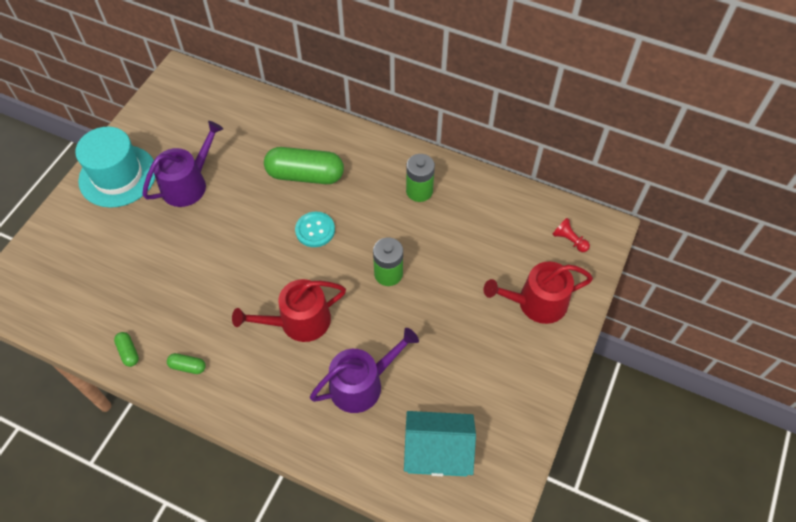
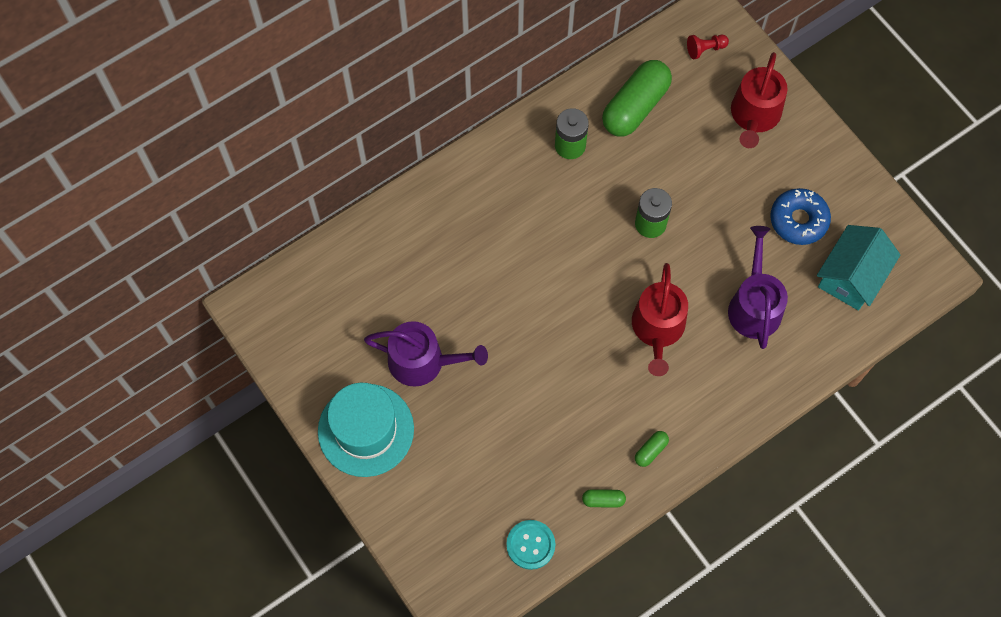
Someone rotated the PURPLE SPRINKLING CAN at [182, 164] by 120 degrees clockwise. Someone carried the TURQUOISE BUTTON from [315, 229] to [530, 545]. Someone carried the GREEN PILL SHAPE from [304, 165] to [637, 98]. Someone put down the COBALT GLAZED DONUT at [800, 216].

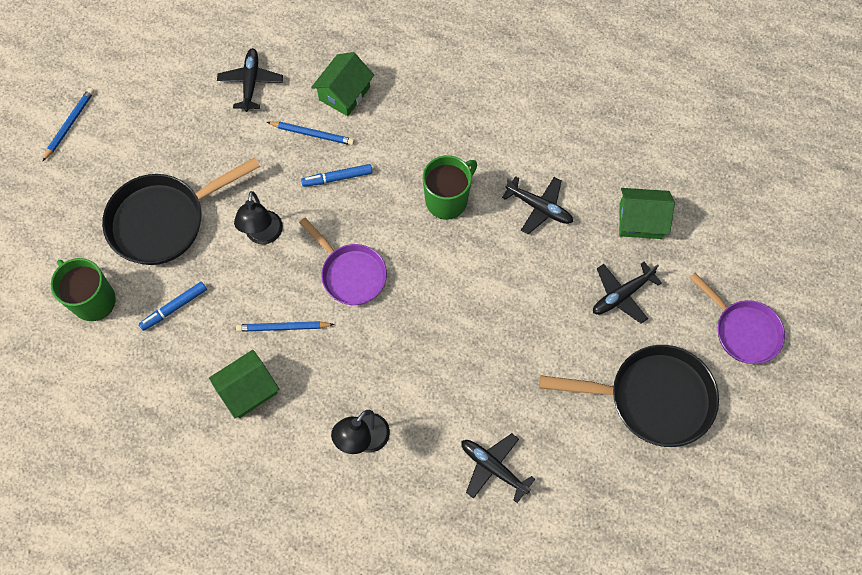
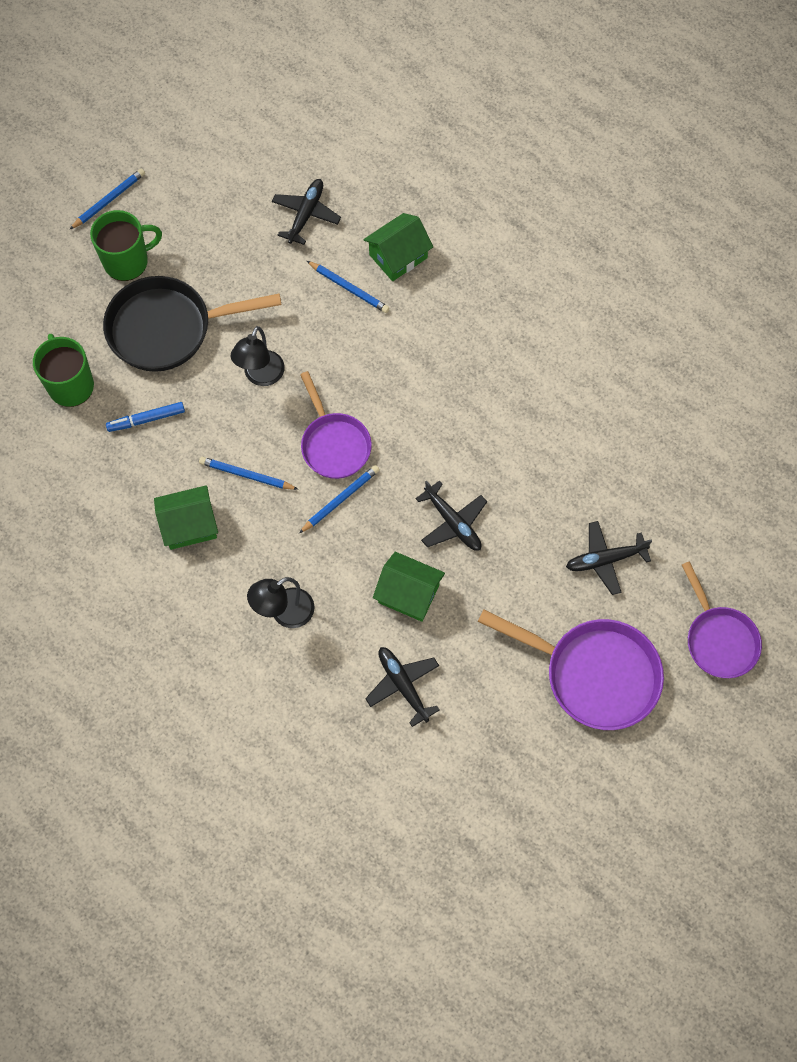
Someone carried the GREEN TEA MUG from [450, 187] to [126, 245]. Someone put down the COBALT PENCIL at [339, 499]. Someone carried the GREEN HOUSE from [647, 213] to [409, 587]. Someone carried the EBONY AEROPLANE from [537, 205] to [451, 515]. Someone repainted the EBONY SKILLET at [629, 396], which became the PURPLE SKILLET at [571, 669]. Someone took away the COBALT MARKER at [336, 175].

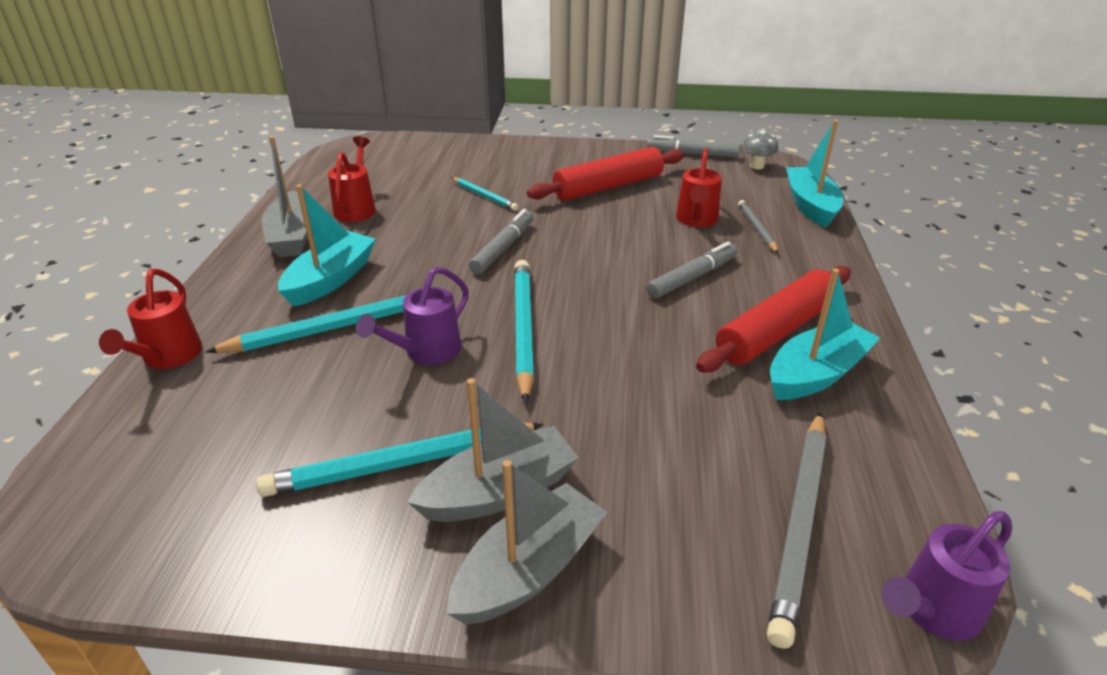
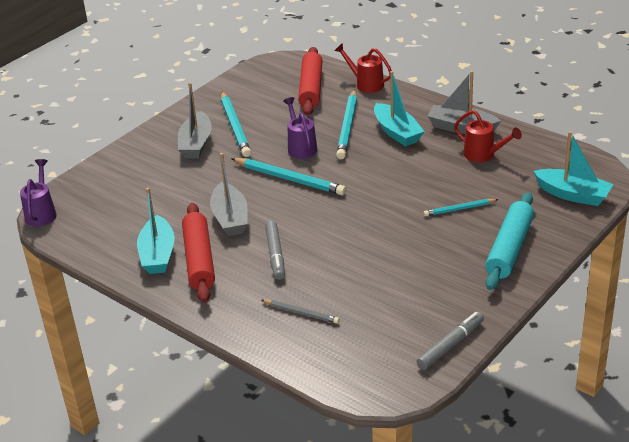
Someone carried the GRAY TOY BOAT from [527, 542] to [229, 194]. Someone rotated the TURQUOISE PENCIL at [400, 460] by 150 degrees clockwise. Someone carried the SCARLET DOUGH ROLLER from [605, 174] to [310, 81]. Someone put down the TURQUOISE DOUGH ROLLER at [509, 241]. Someone carried the TURQUOISE TOY BOAT from [814, 174] to [573, 168]. Someone took away the GRAY MARKER at [501, 241]. Someone took away the SCARLET SPRINKLING CAN at [699, 187]. Someone took away the GRAY TOADSTOOL at [760, 150]. Someone took away the GRAY PENCIL at [797, 530].

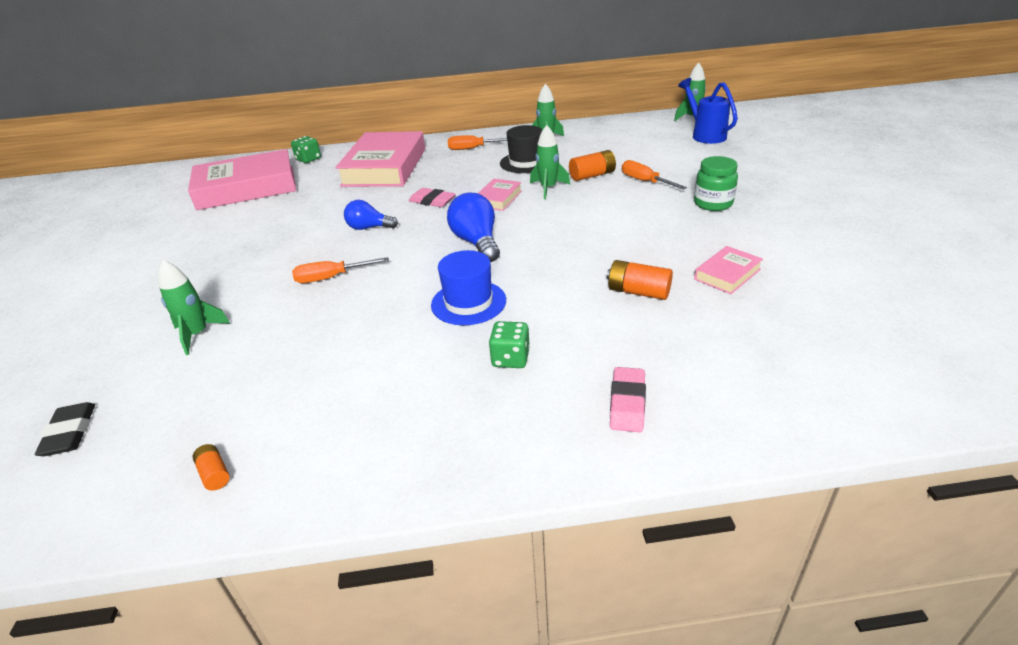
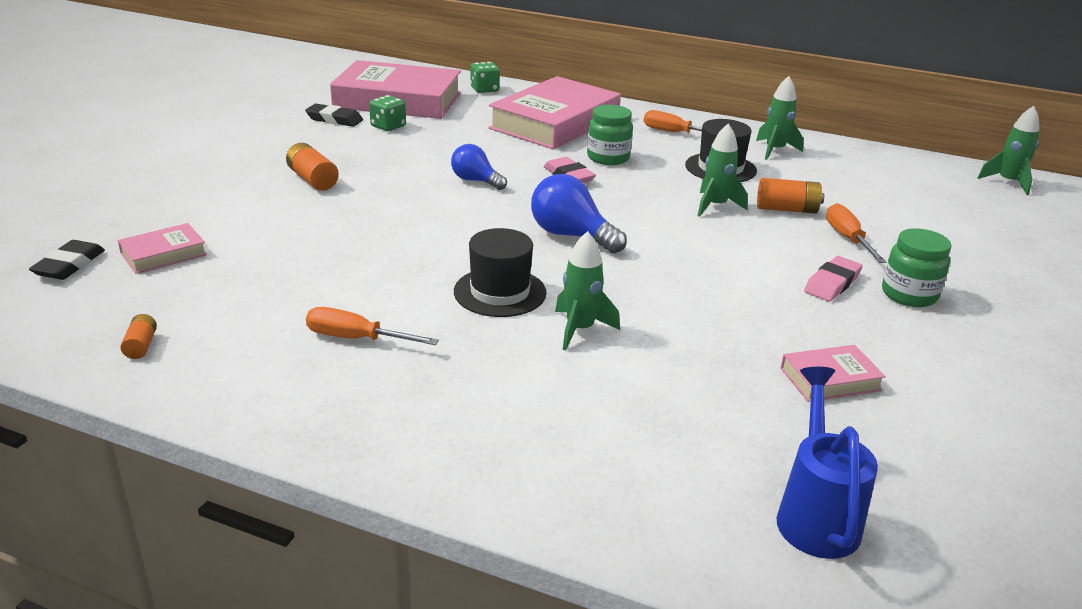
Someone carried the ROSE-PINK HARDBACK from [500, 195] to [162, 248]. Someone carried the BRIGHT ORANGE AA BATTERY from [640, 280] to [312, 167]. Someone put down the EBONY PENCIL ERASER at [334, 115]. Someone carried the BRIGHT ORANGE SCREWDRIVER from [340, 270] to [372, 326]. Someone carried the GREEN DIE from [509, 344] to [387, 113]. Someone repainted the COBALT TALL HAT at [468, 287], which became the EBONY TALL HAT at [500, 272]. Someone rotated the COBALT BULB at [473, 227] by 60 degrees counterclockwise. Someone carried the GREEN SPACESHIP from [194, 307] to [587, 290]. Someone put down the GREEN JAR at [610, 135]. Someone carried the COBALT SPRINKLING CAN from [708, 111] to [827, 463]. Someone carried the ROSE-PINK PENCIL ERASER from [628, 399] to [833, 279].

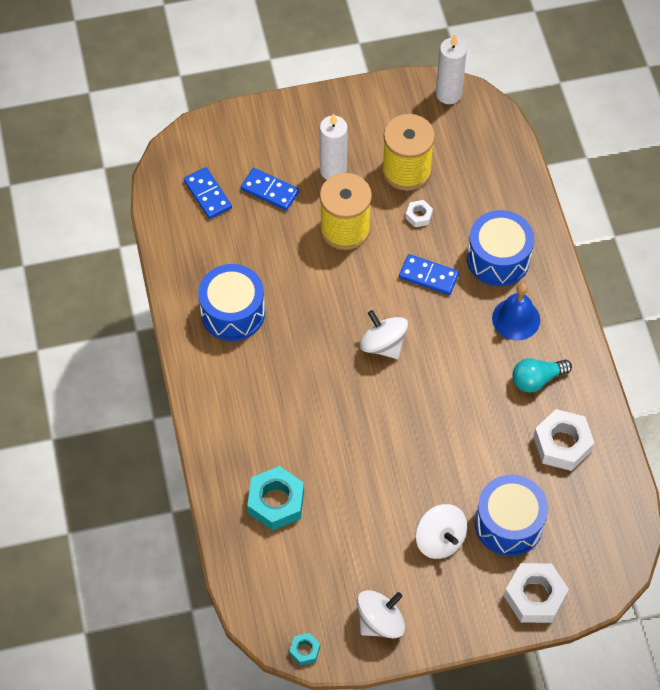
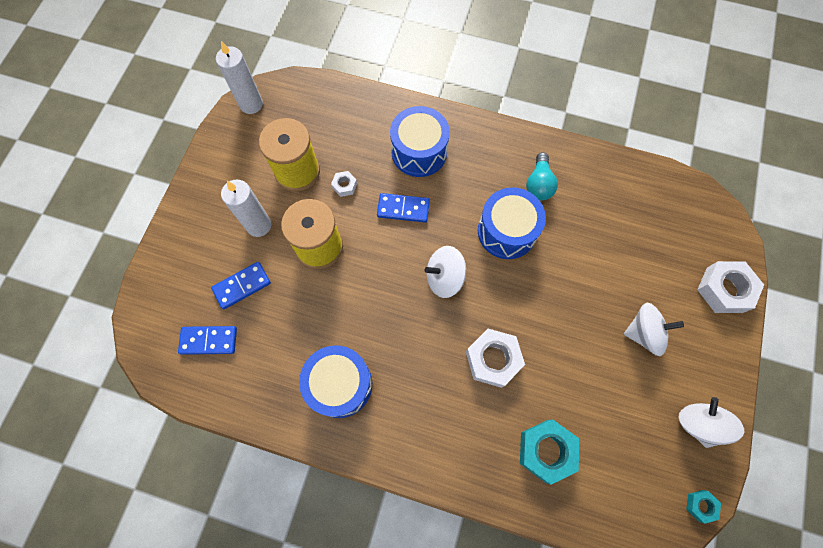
Someone rotated the COBALT DOMINO TILE at [429, 274] by 45 degrees clockwise. Someone carried the WHITE HEXAGON NUT from [563, 440] to [495, 358]. Someone carried the COBALT DRUM from [511, 515] to [512, 223]. Someone took away the COBALT HAND BELL at [516, 311].

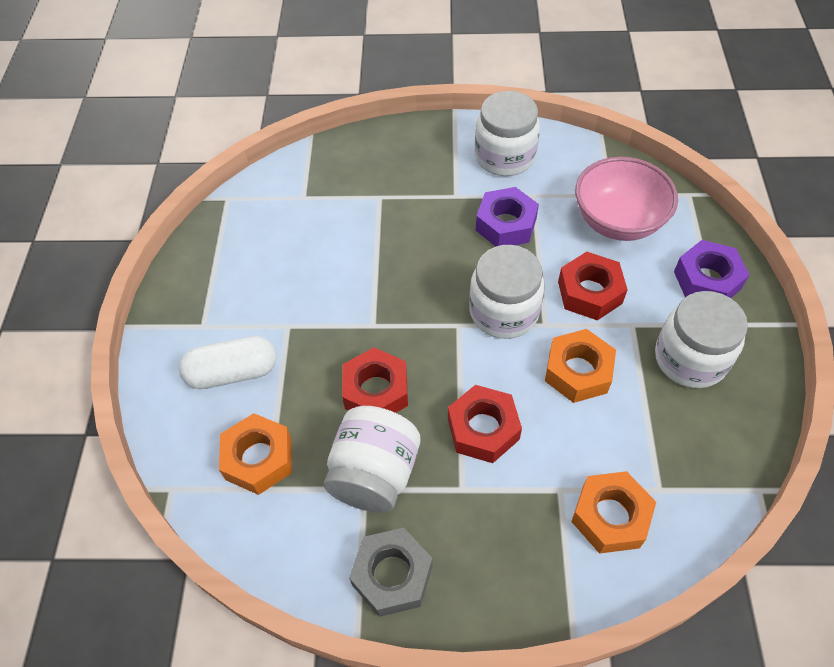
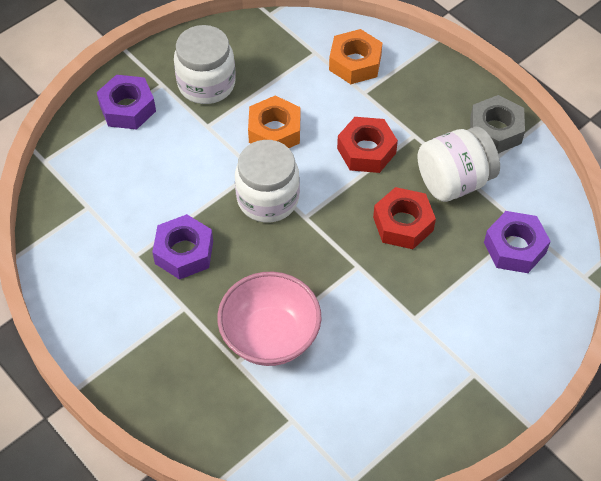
Someone carried the ROSE-PINK SERVING BOWL from [626, 199] to [269, 319]. Someone repainted the BRIGHT ORANGE HEXAGON NUT at [255, 454], which became the PURPLE HEXAGON NUT at [517, 242]. Someone took away the WHITE PILL SHAPE at [227, 362]. Someone took away the WHITE JAR at [507, 133]. Someone took away the SCARLET HEXAGON NUT at [593, 286].

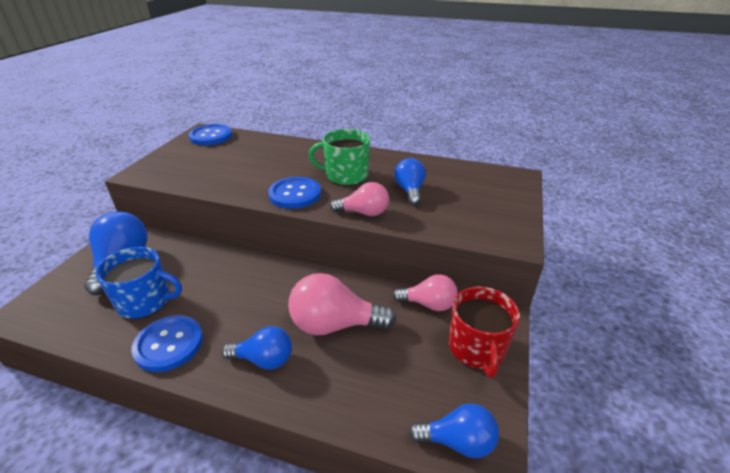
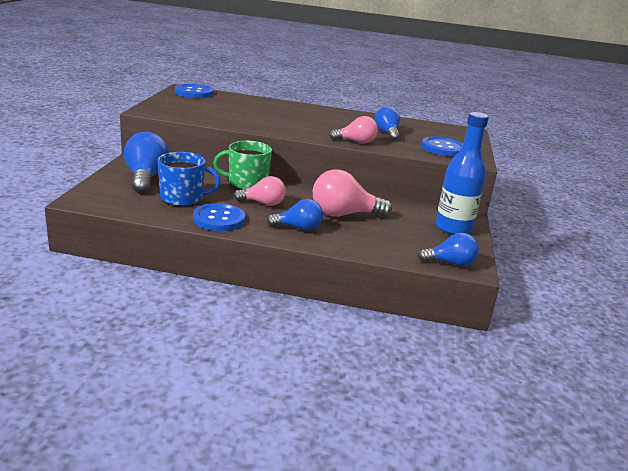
Someone carried the GREEN TEA MUG from [339, 157] to [242, 165]. Someone carried the ROSE-PINK BULB from [425, 292] to [260, 191]. Someone carried the COBALT BUTTON from [294, 193] to [442, 146]. Someone swapped the SCARLET TEA MUG at [484, 332] for the COBALT FLASK at [462, 173].

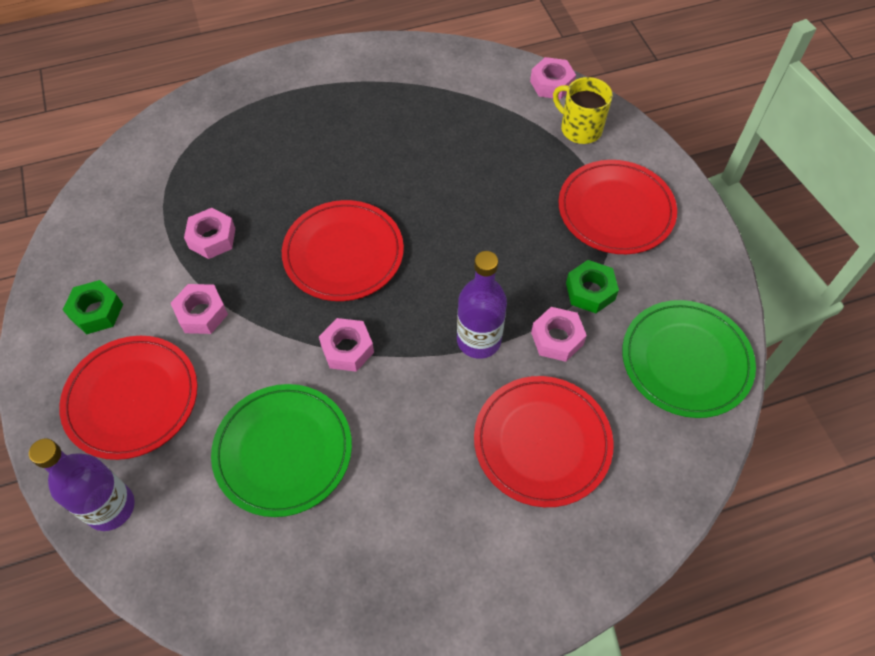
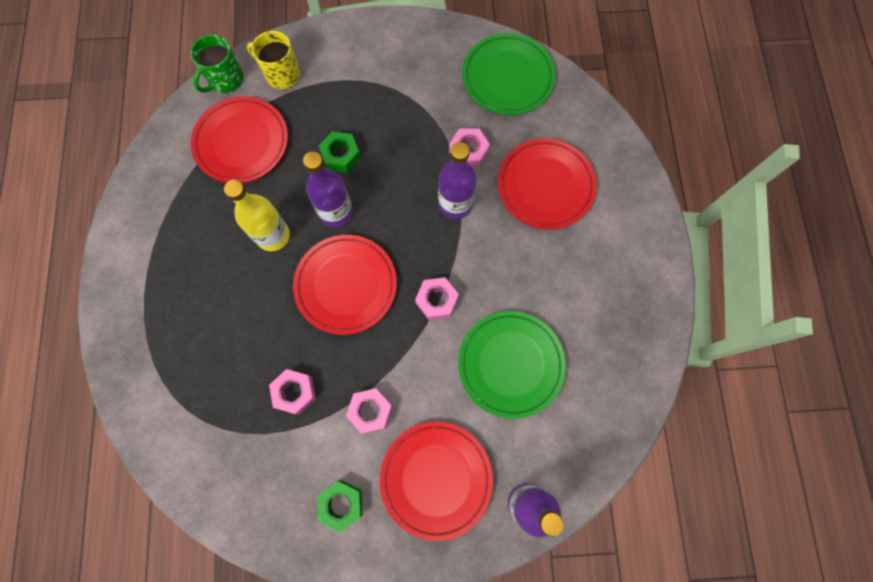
Someone swapped the ROSE-PINK HEXAGON NUT at [553, 78] for the GREEN TEA MUG at [217, 63]. Someone carried the SCARLET FLAT DISH from [618, 207] to [239, 139]. Someone put down the GOLDEN FLASK at [257, 215]. Someone rotated the GOLDEN TEA MUG at [583, 110] by 60 degrees clockwise. Someone put down the PURPLE FLASK at [328, 189]. Someone carried the GREEN HEXAGON NUT from [592, 286] to [340, 152].

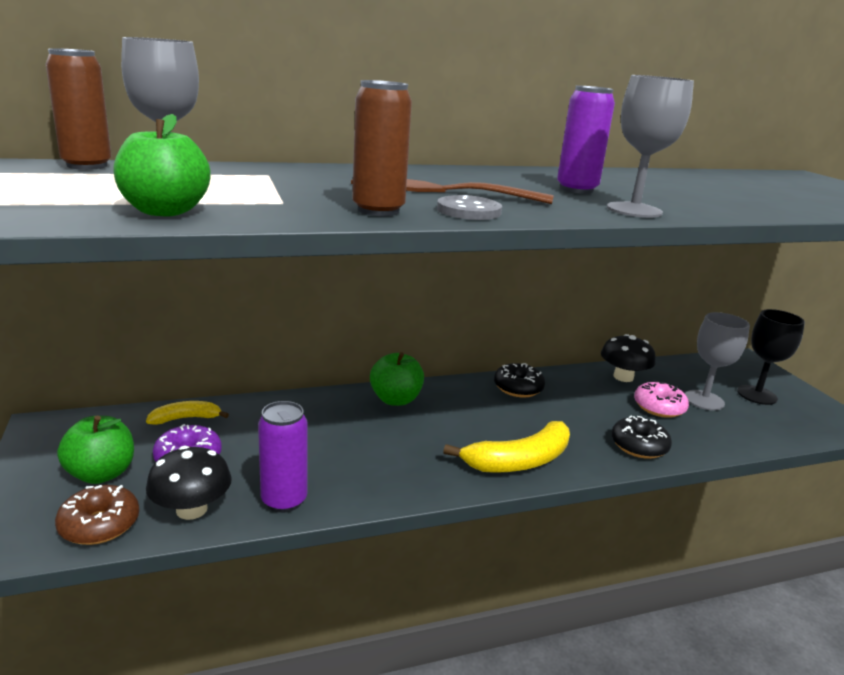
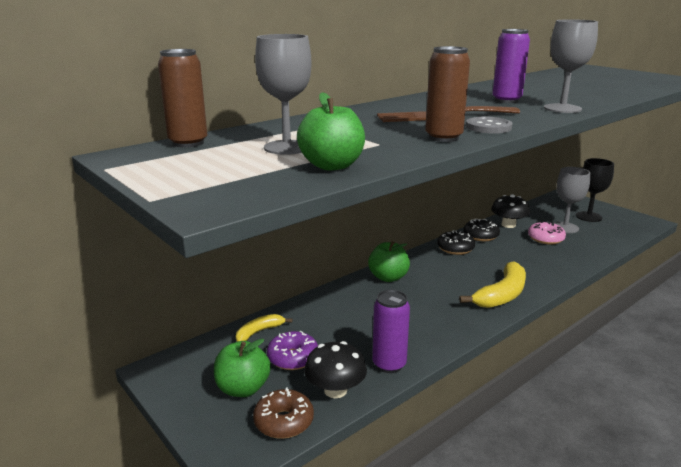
Someone carried the EBONY GLAZED DONUT from [641, 437] to [482, 230].

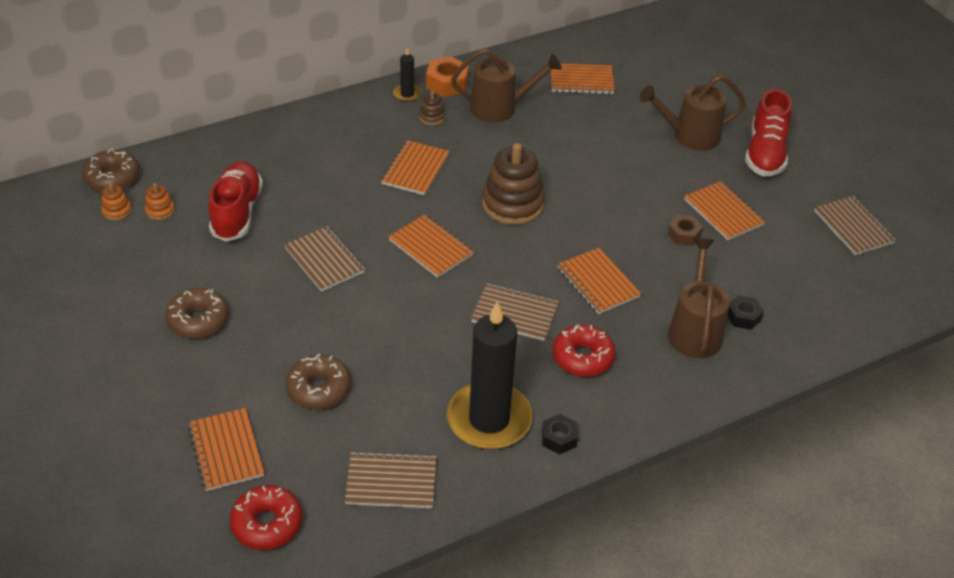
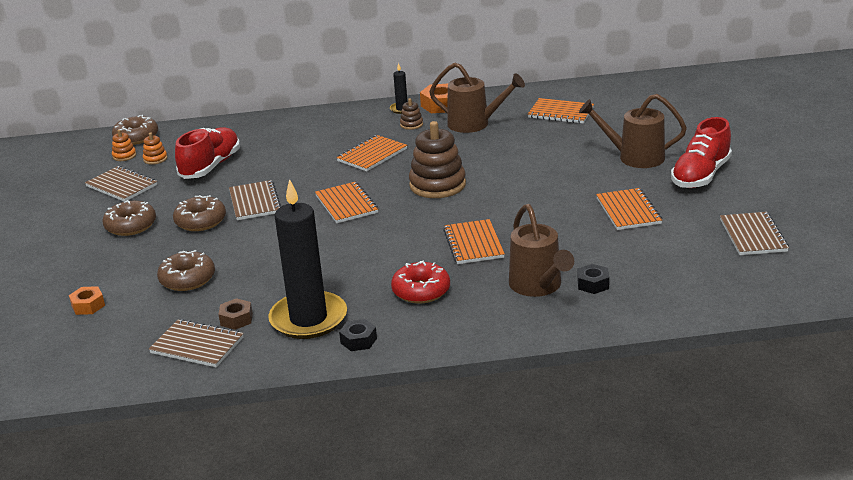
Someone swapped the BRIGHT ORANGE NOTEBOOK at [226, 449] for the BRIGHT ORANGE HEXAGON NUT at [87, 300]. Someone carried the DARK BROWN NOTEBOOK from [515, 312] to [121, 184]. Someone put down the DARK BROWN GLAZED DONUT at [199, 213]. Someone carried the DARK BROWN HEXAGON NUT from [685, 230] to [235, 314]. Someone rotated the DARK BROWN SPRINKLING CAN at [699, 298] by 135 degrees clockwise. Someone took away the SCARLET GLAZED DONUT at [266, 517].

